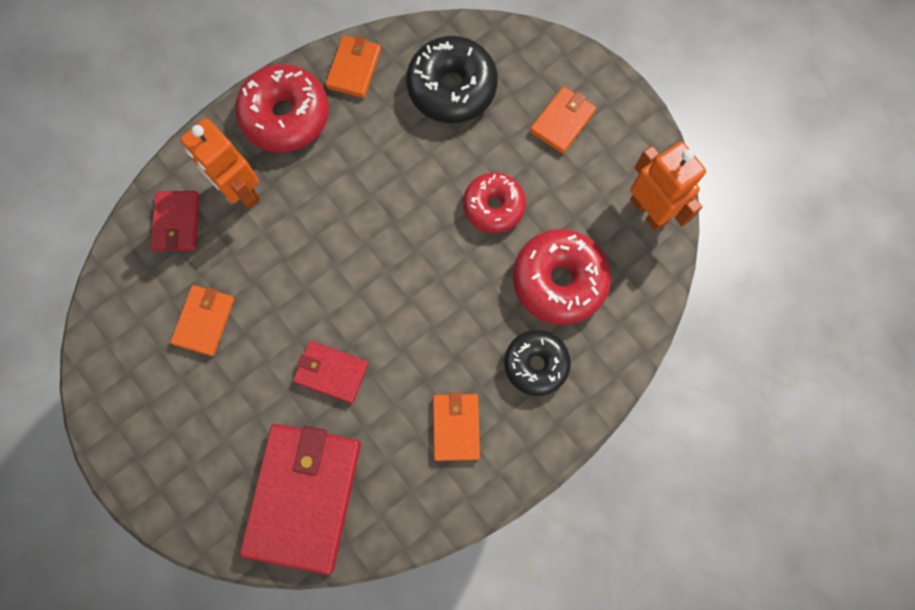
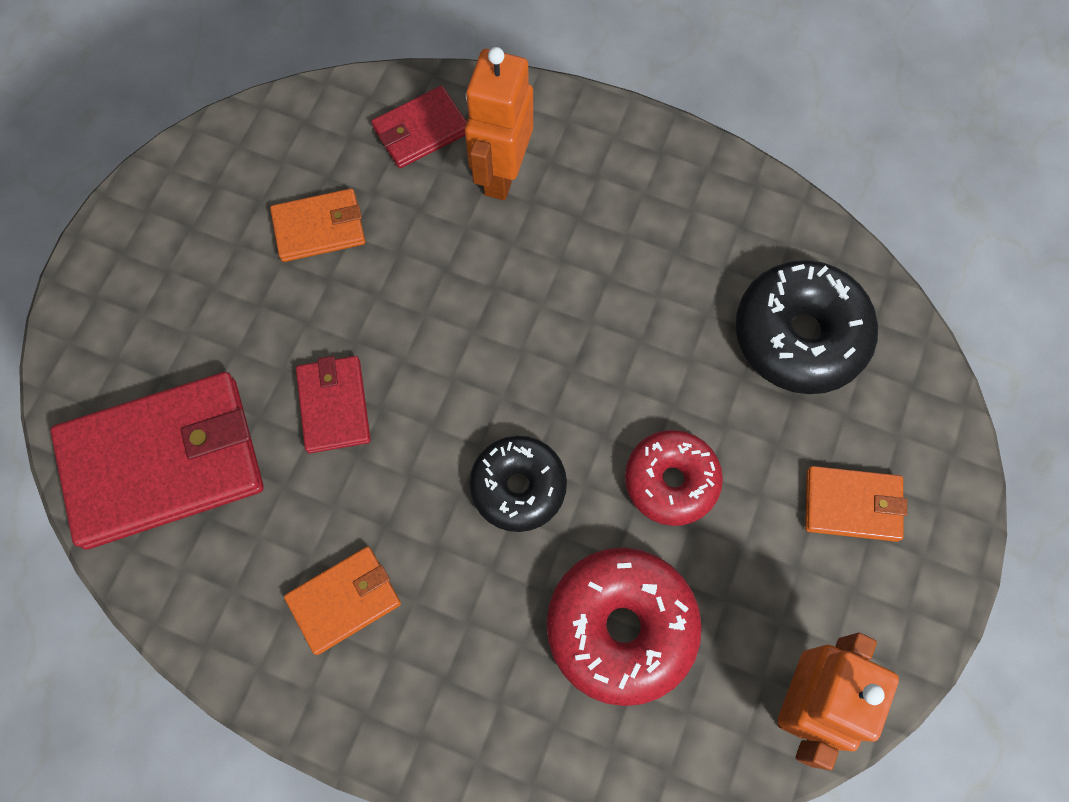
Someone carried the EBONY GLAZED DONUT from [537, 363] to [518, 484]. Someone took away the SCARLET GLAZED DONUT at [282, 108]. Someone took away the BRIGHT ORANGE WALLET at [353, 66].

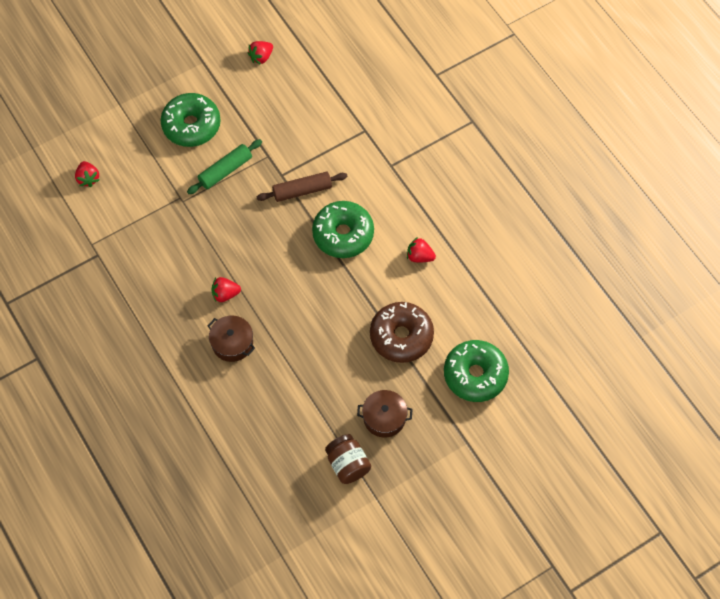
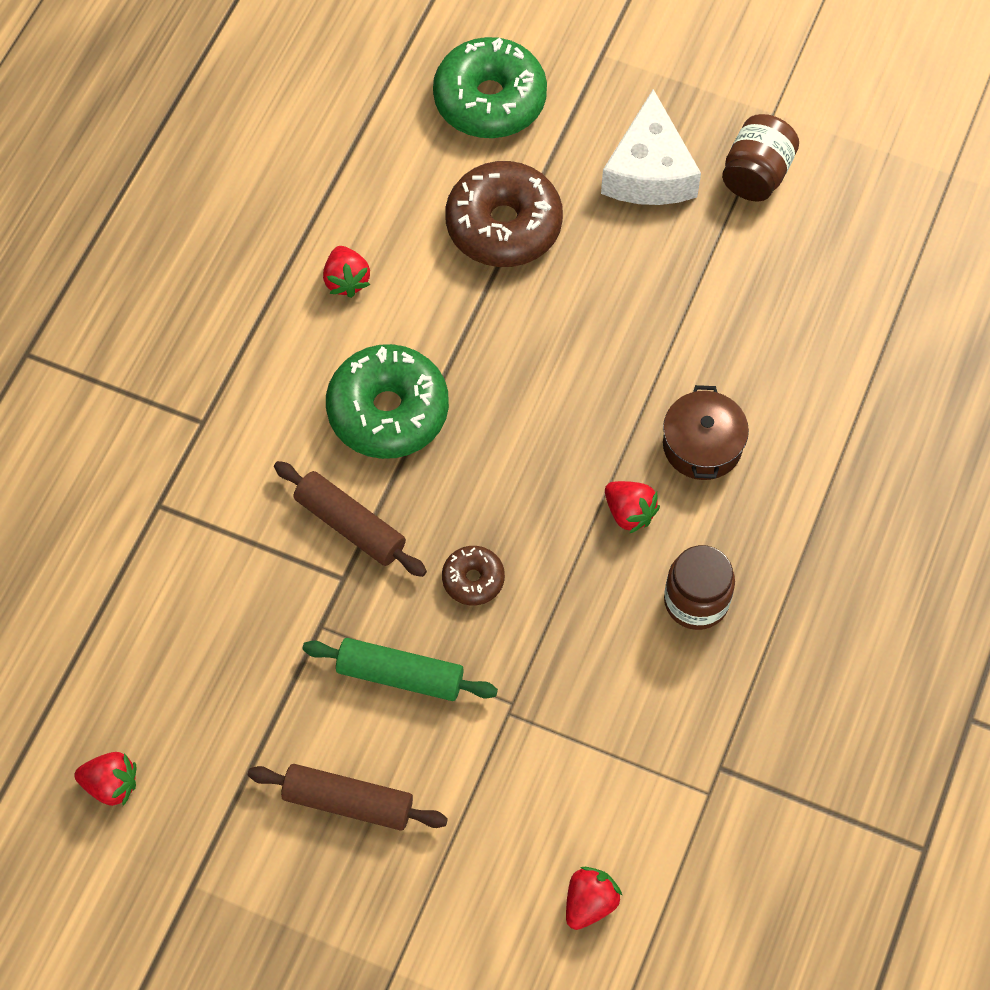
Someone swapped the GREEN GLAZED DONUT at [190, 120] for the DARK BROWN DOUGH ROLLER at [348, 797]. Someone put down the DARK BROWN GLAZED DONUT at [473, 575]. Someone swapped the DARK BROWN COOKING POT at [384, 414] for the WHITE CHEESE WEDGE at [651, 147]. Someone put down the DARK BROWN JAR at [699, 587].

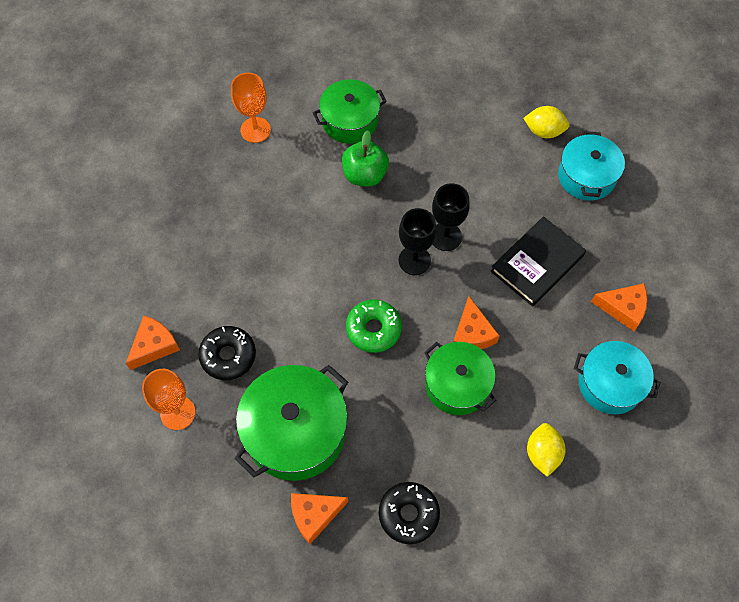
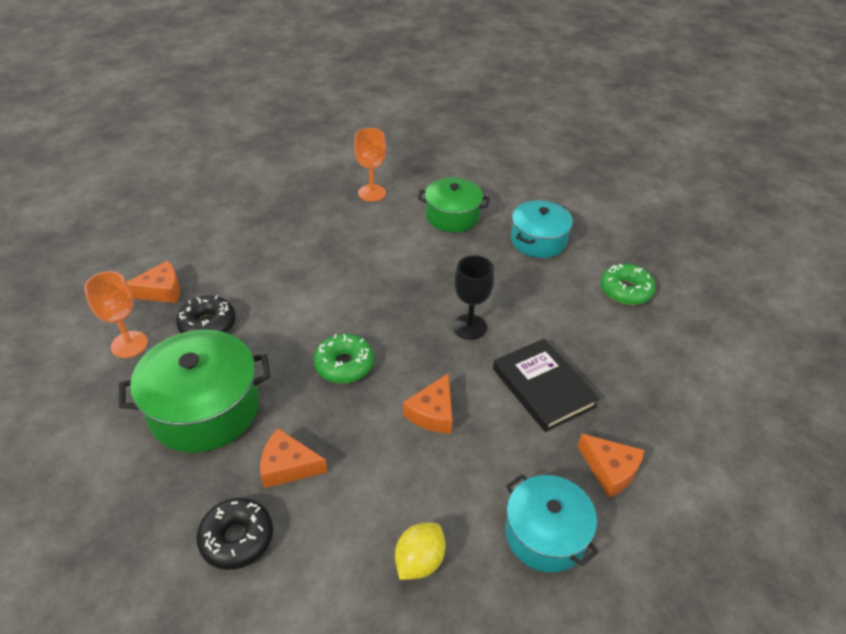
Someone carried the BRIGHT ORANGE CHEESE WEDGE from [319, 518] to [293, 458]. Someone rotated the EBONY HARDBACK at [538, 261] by 75 degrees clockwise. Someone carried the TURQUOISE COOKING POT from [591, 166] to [542, 229]. Someone swapped the GOLDEN TOY LEMON at [546, 122] for the GREEN GLAZED DONUT at [628, 284]. Someone took away the GREEN APPLE at [365, 158]. Someone took away the EBONY CHALICE at [418, 241]. Someone took away the GREEN COOKING POT at [460, 378].

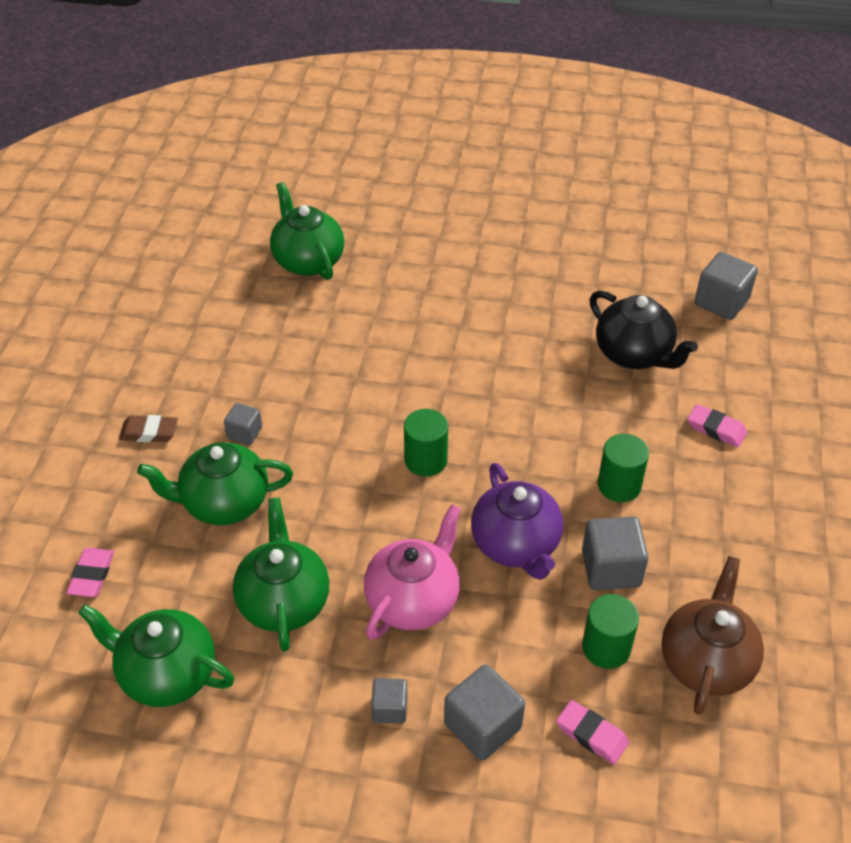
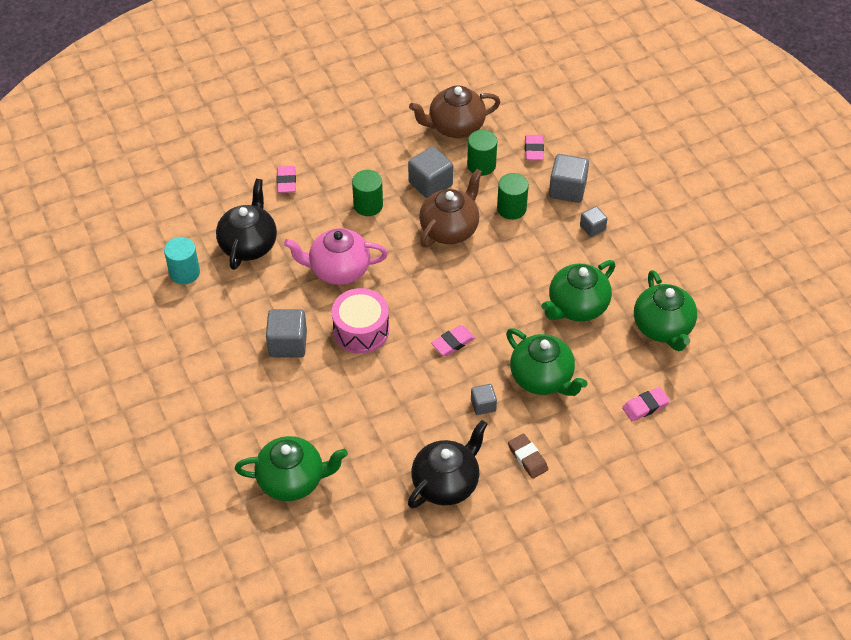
Someone put down the TURQUOISE SOLID CYLINDER at [182, 260]. Someone rotated the GREEN TEAPOT at [307, 231] by 120 degrees counterclockwise. Someone carried the GRAY SOLID CUBE from [726, 286] to [286, 333]. Someone carried the ROSE-PINK TEAPOT from [412, 572] to [336, 256]. Someone put down the ROSE-PINK DRUM at [360, 321]. Someone put down the EBONY TEAPOT at [448, 464]. Someone repainted the PURPLE TEAPOT at [517, 521], which became the DARK BROWN TEAPOT at [450, 208]. Someone put down the ROSE-PINK PENCIL ERASER at [453, 340]. Someone carried the GREEN SOLID CYLINDER from [426, 443] to [513, 196].

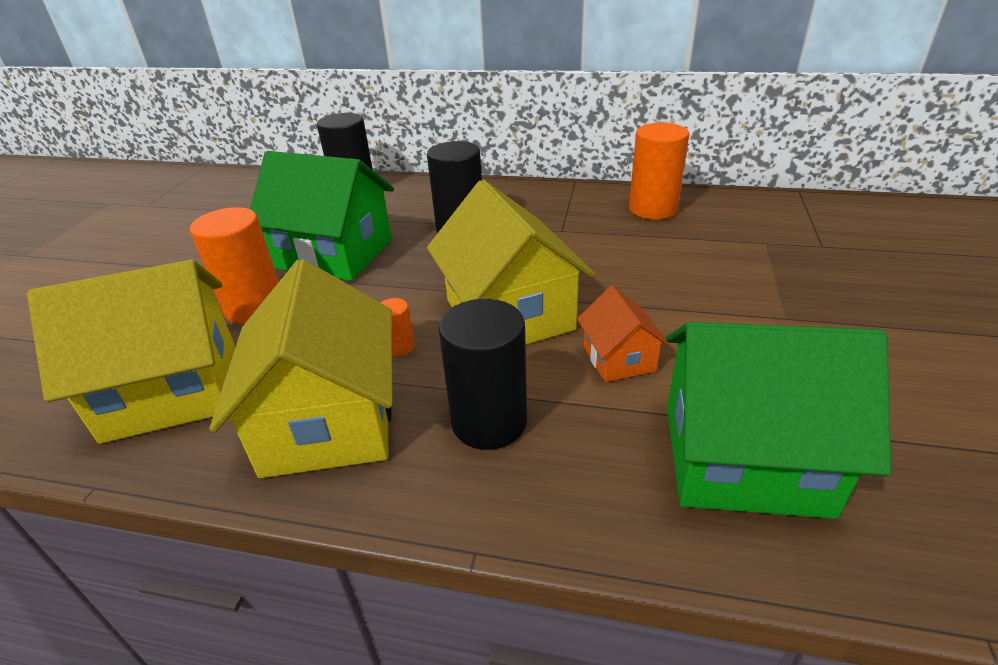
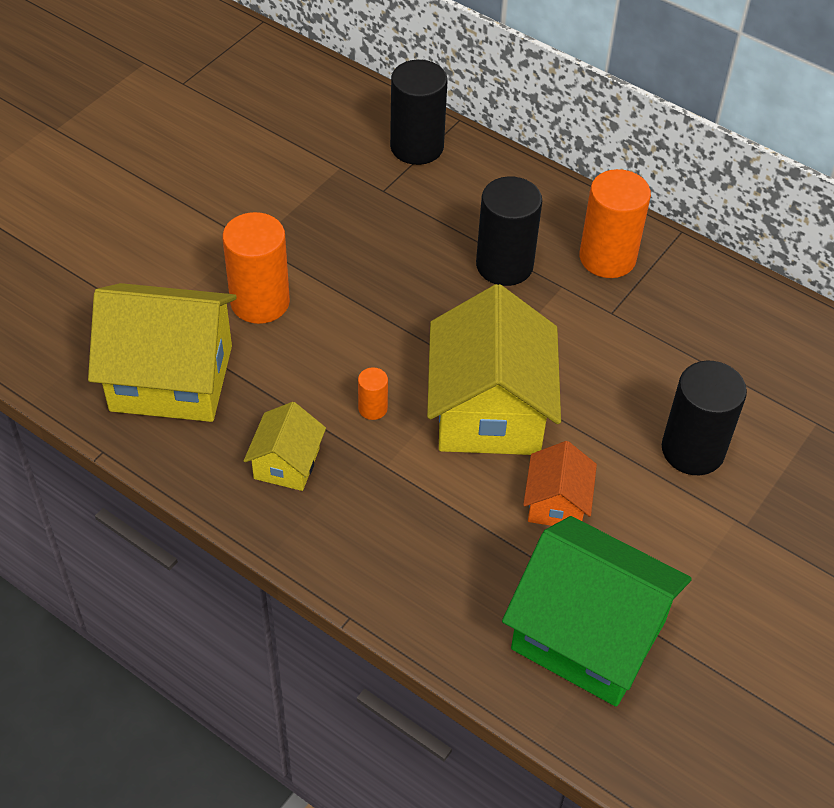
Someone scaled the GOLDEN HOUSE at [301, 368] by 0.50. Someone carried the BRIGHT ORANGE SOLID CYLINDER from [659, 171] to [615, 223]. Someone carried the EBONY SOLID CYLINDER from [482, 374] to [704, 418]. Someone took away the GREEN HOUSE at [322, 216].

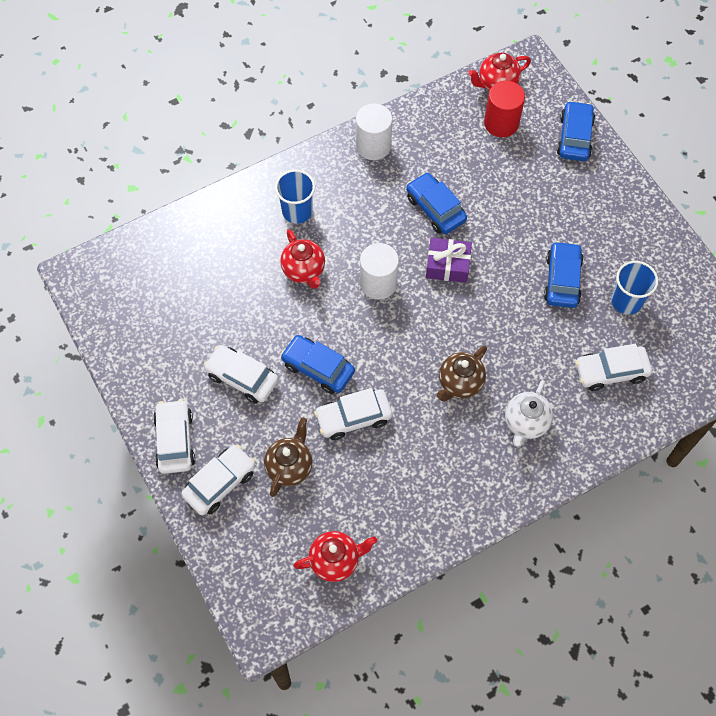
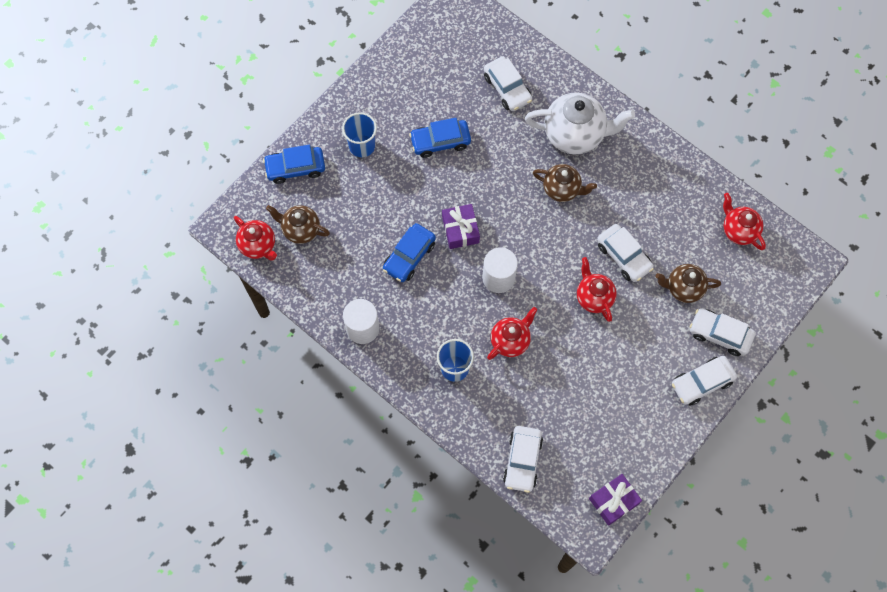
Someone swapped the SCARLET SOLID CYLINDER at [504, 109] for the DARK BROWN TEAPOT at [298, 224]. Someone carried the COBALT BEAKER from [634, 288] to [359, 134]. Someone carried the WHITE CAR from [240, 374] to [523, 459]. Someone scaled the WHITE TEAPOT at [529, 413] by 1.65. Someone swapped the COBALT CAR at [317, 364] for the SCARLET TEAPOT at [597, 289]. Someone put down the PURPLE WRAPPED GIFT at [615, 500].

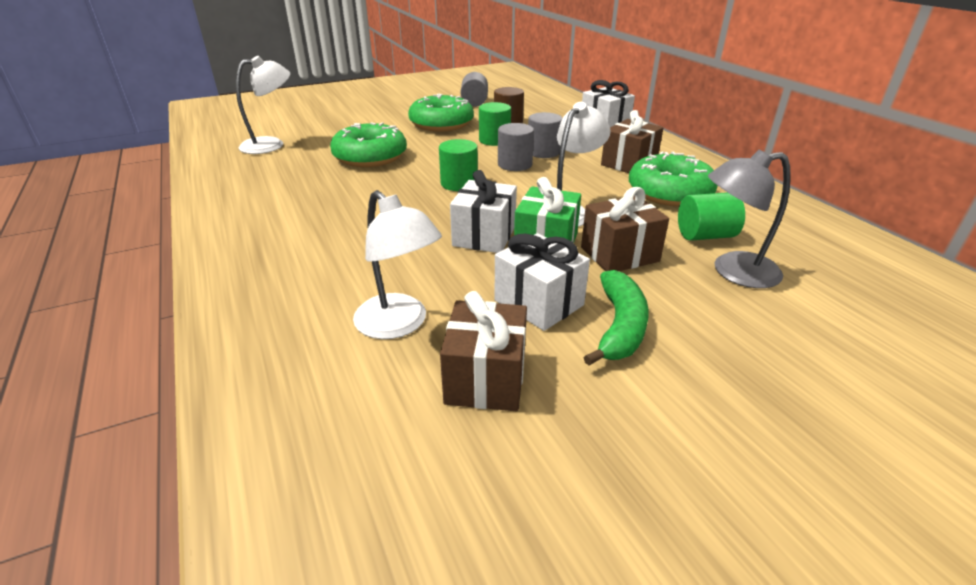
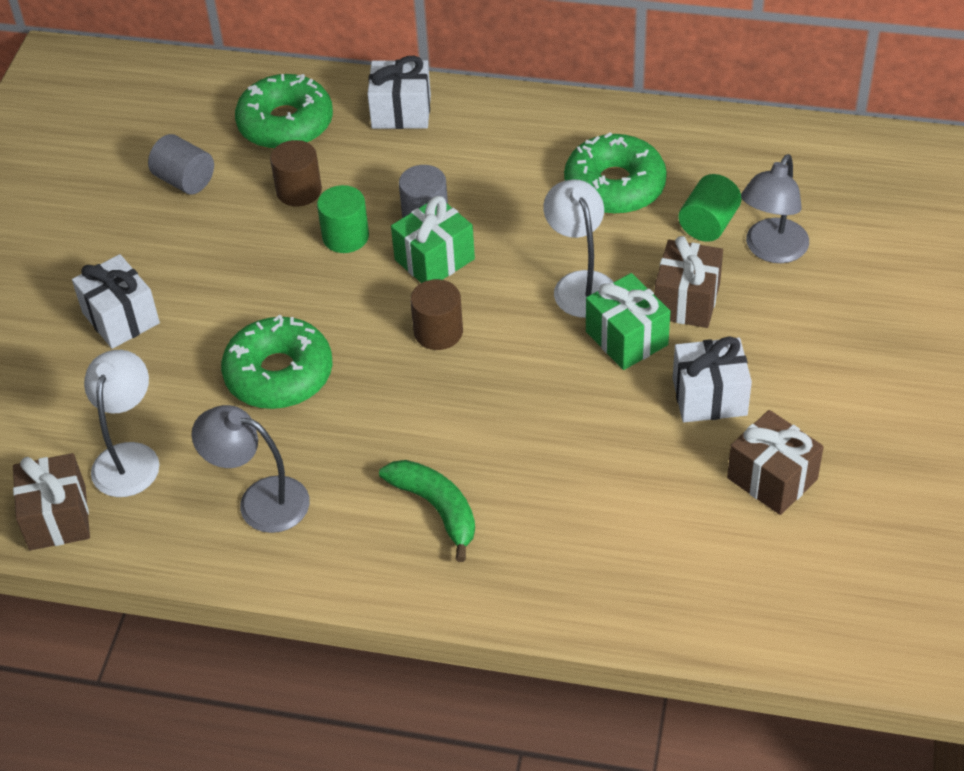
Someone carried the DARK BROWN WRAPPED GIFT from [632, 141] to [51, 501]. Someone carried the WHITE WRAPPED GIFT from [483, 211] to [116, 301]. Someone put down the GRAY READING LAMP at [250, 469]. Someone carried the GREEN GLAZED DONUT from [441, 113] to [284, 111]. Someone carried the GREEN BANANA from [616, 318] to [427, 511]. Someone swapped the GRAY SOLID CYLINDER at [516, 147] for the GREEN WRAPPED GIFT at [433, 239]. Someone repainted the GREEN SOLID CYLINDER at [458, 165], which became the DARK BROWN SOLID CYLINDER at [436, 314]. Someone took away the WHITE READING LAMP at [397, 264].

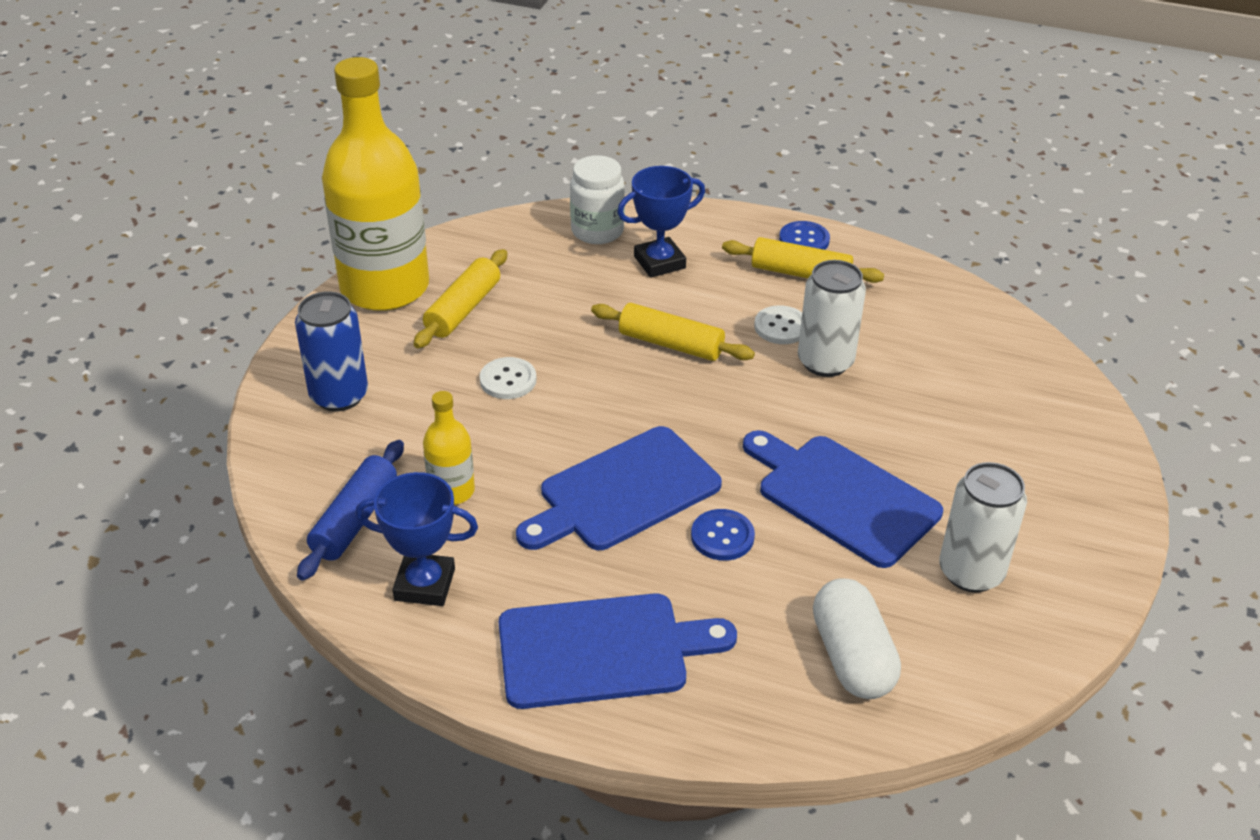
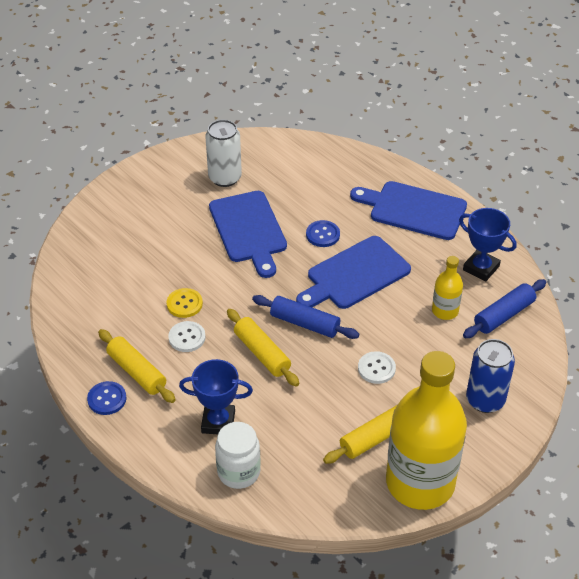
Someone swapped the WHITE TIN at [832, 318] for the GOLDEN BUTTON at [185, 303]. Someone put down the COBALT DOUGH ROLLER at [305, 317]. Someone rotated the COBALT CHOPPING BOARD at [619, 488] by 150 degrees clockwise. Someone took away the WHITE PILL SHAPE at [857, 638].

